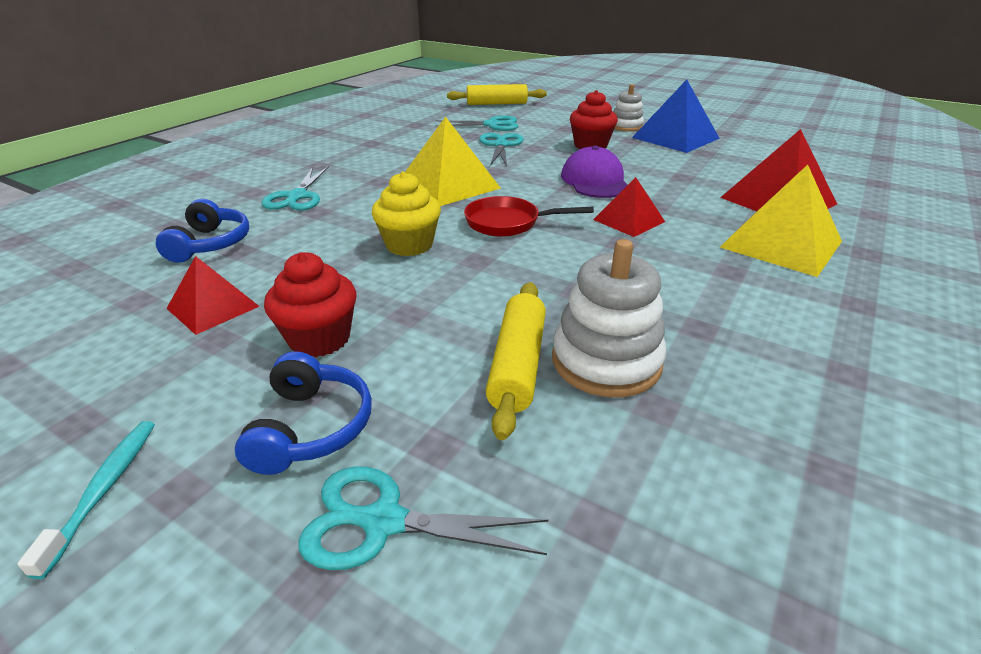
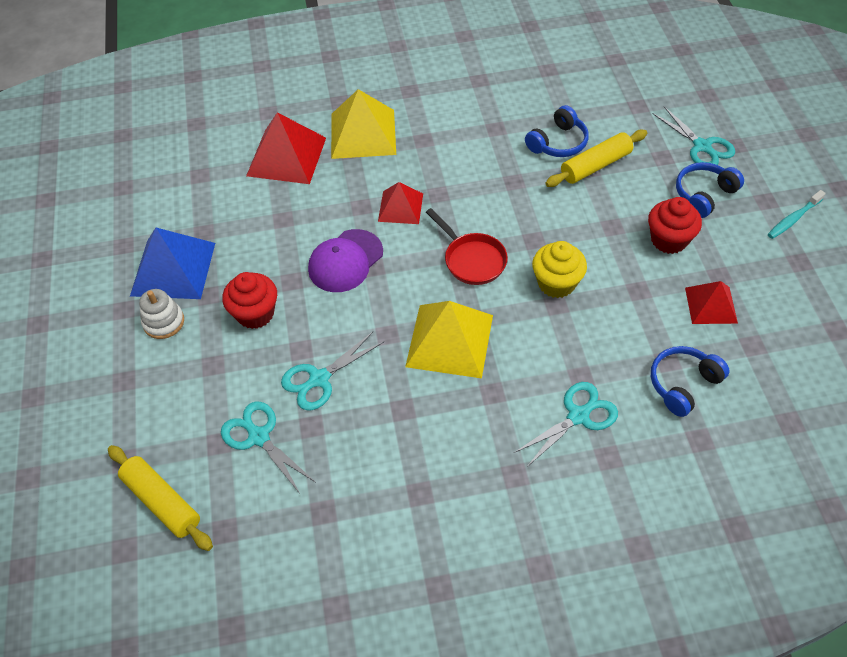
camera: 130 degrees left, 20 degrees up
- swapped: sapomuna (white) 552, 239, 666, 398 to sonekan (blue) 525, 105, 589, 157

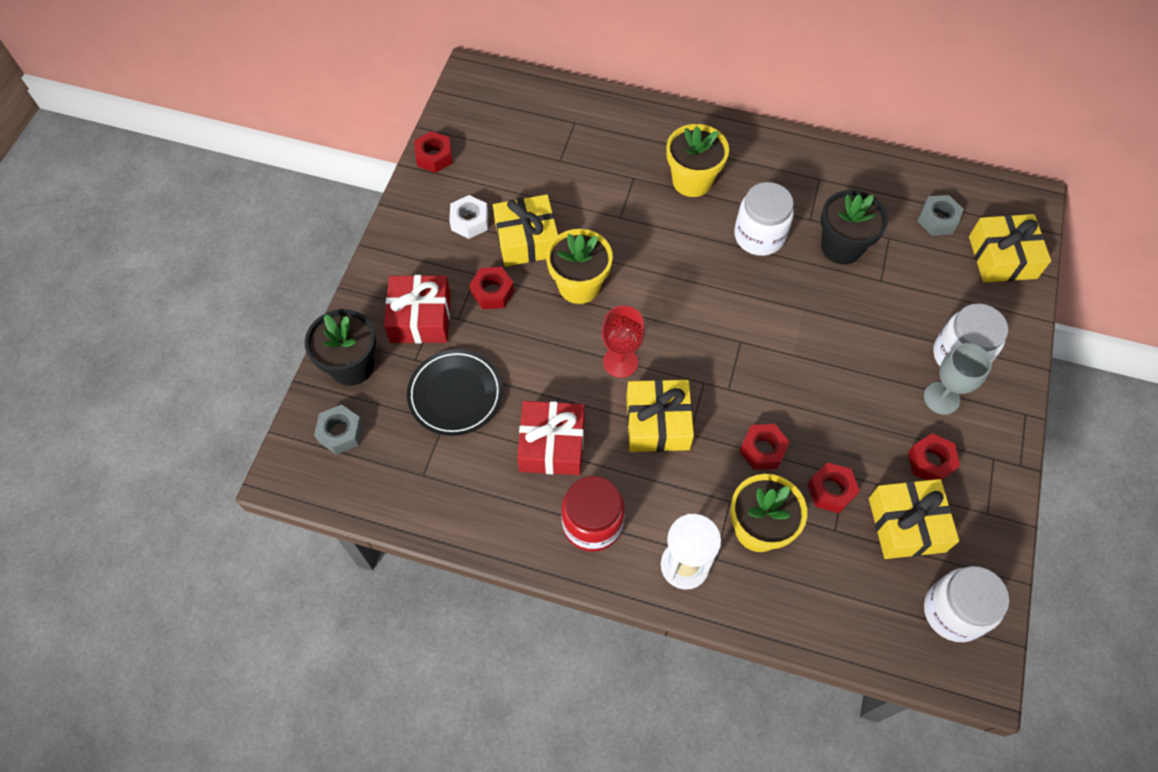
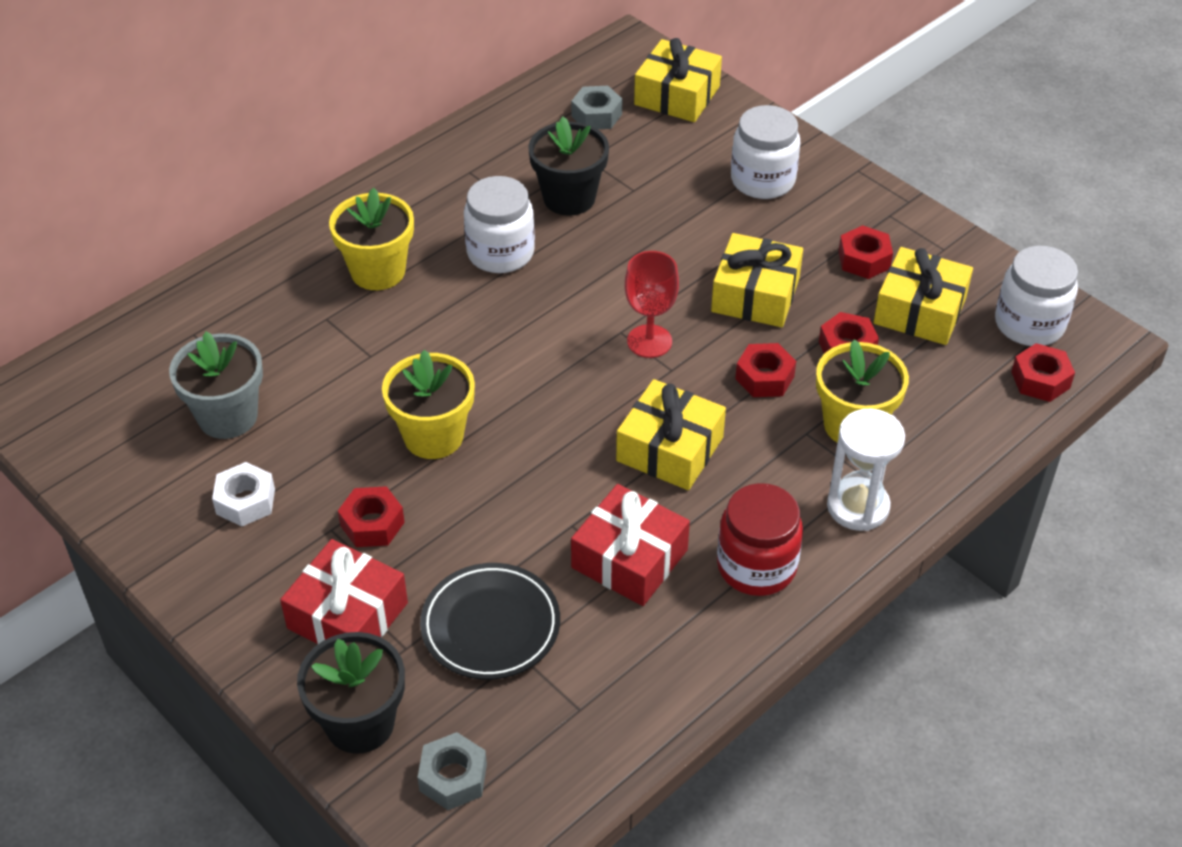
camera: 60 degrees left, 15 degrees down
- shifted: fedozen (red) 414, 131, 453, 173 to 1011, 343, 1075, 402
- shifted: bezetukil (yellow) 493, 194, 558, 267 to 711, 233, 803, 327
- shifted: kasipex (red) 602, 306, 645, 378 to 625, 251, 679, 358
- gone: kasipex (grey) 924, 343, 992, 415
- new: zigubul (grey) 169, 332, 263, 439

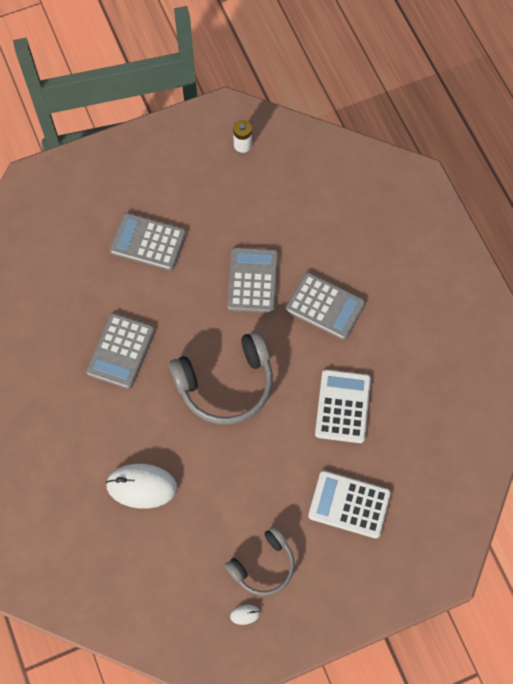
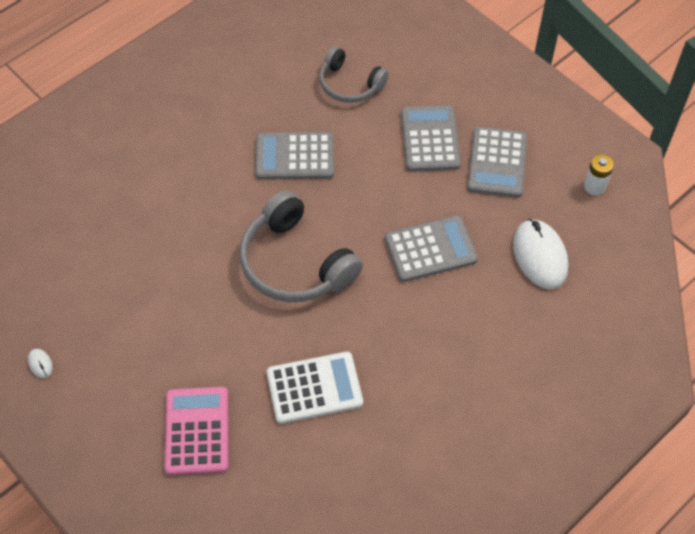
camera: 70 degrees right, 10 degrees down
- shifted: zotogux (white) 106, 464, 177, 509 to 513, 219, 568, 289
- shifted: sonekan (grey) 225, 526, 295, 595 to 319, 46, 389, 103
- shifted: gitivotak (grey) 286, 272, 366, 340 to 467, 127, 527, 198
- repainted: gitivotak (white) 308, 471, 391, 539 to gitivotak (pink) 164, 387, 229, 475

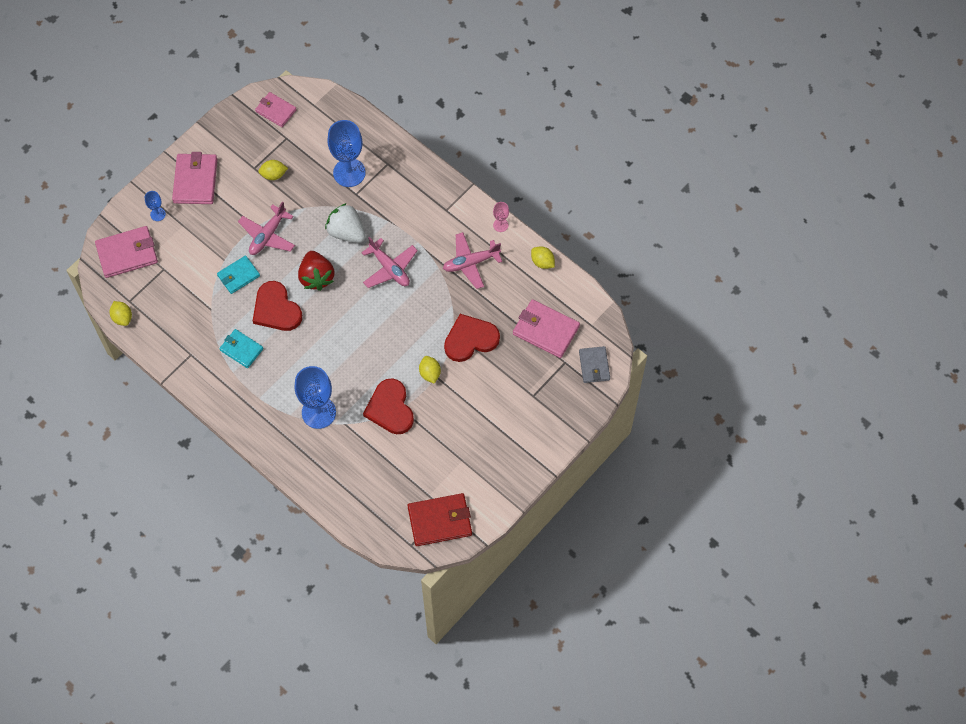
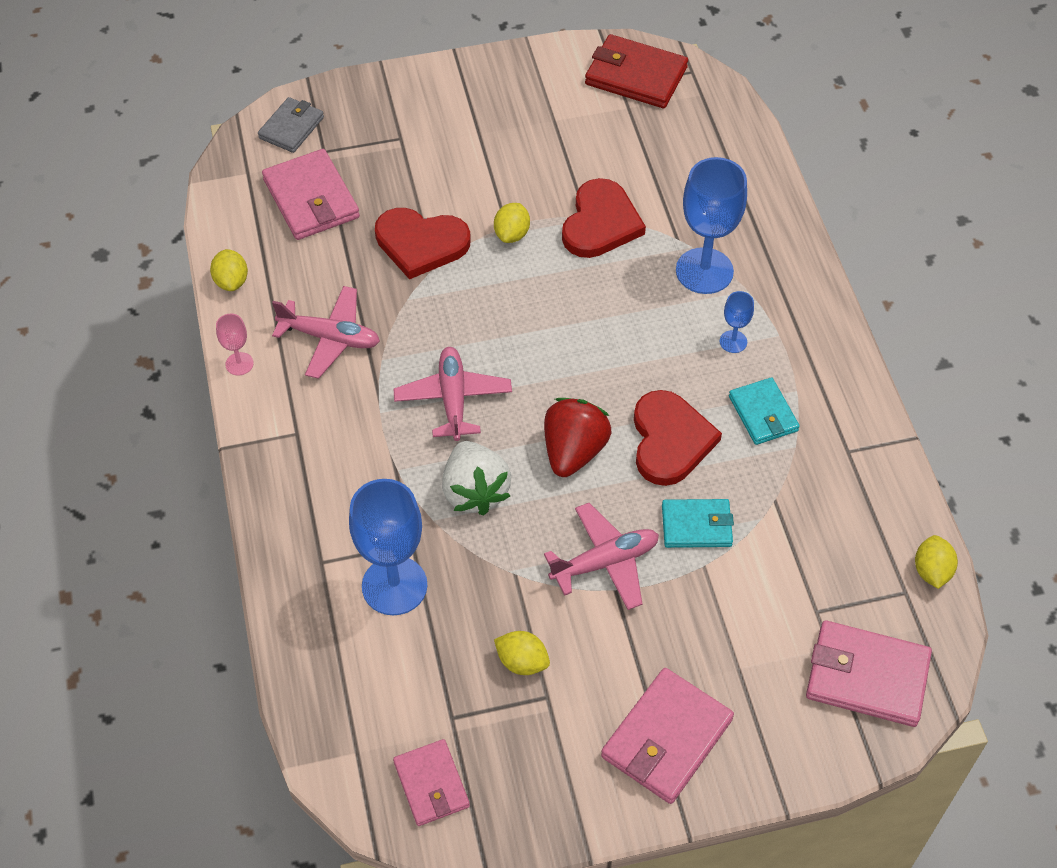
camera: 145 degrees left, 10 degrees down
- shifted: kasipex (blue) 145, 191, 166, 221 to 720, 291, 754, 353

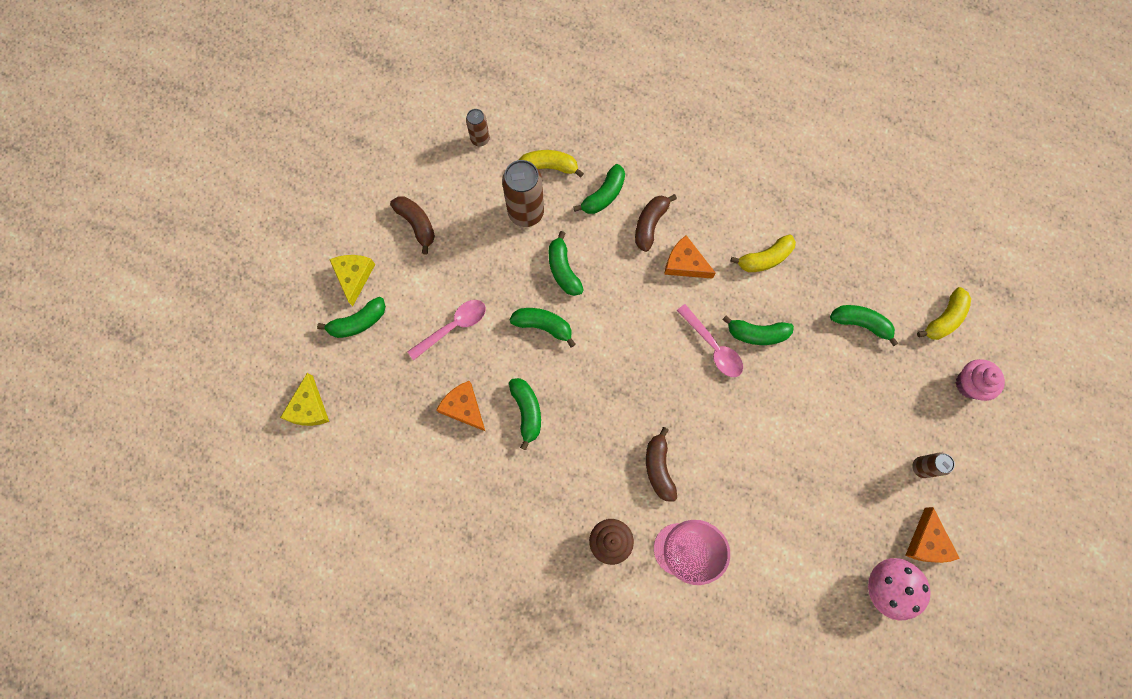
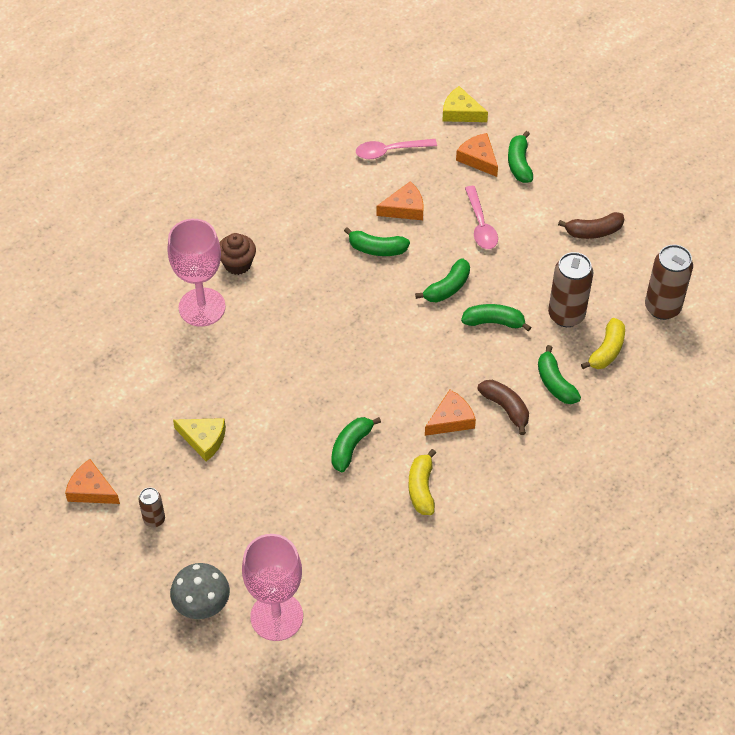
camera: 115 degrees right, 20 degrees down
- shifted: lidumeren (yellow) 329, 255, 375, 306 to 173, 418, 226, 461
- scaled: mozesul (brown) 466, 109, 490, 146 = 645, 245, 693, 320 x1.84
- gone: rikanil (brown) 646, 427, 677, 502
- shifted: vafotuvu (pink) 677, 304, 743, 377 to 356, 139, 437, 159
- gone: rikanil (green) 830, 305, 899, 347
- gone: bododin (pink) 868, 558, 931, 620
- swapped: rikanil (yellow) 917, 287, 971, 340 to kasipex (pink) 242, 534, 303, 641
- swapped: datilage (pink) 956, 359, 1005, 401 to bododin (grey) 170, 563, 230, 619
- new: lidumeren (orange) 456, 133, 498, 177

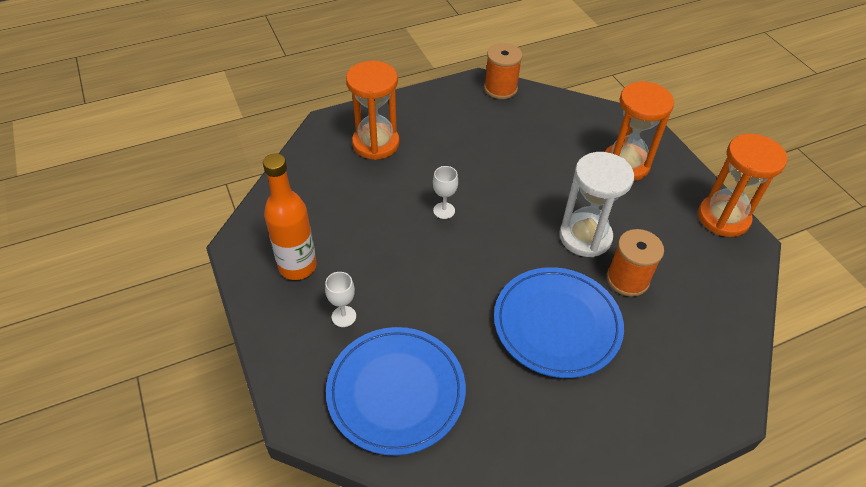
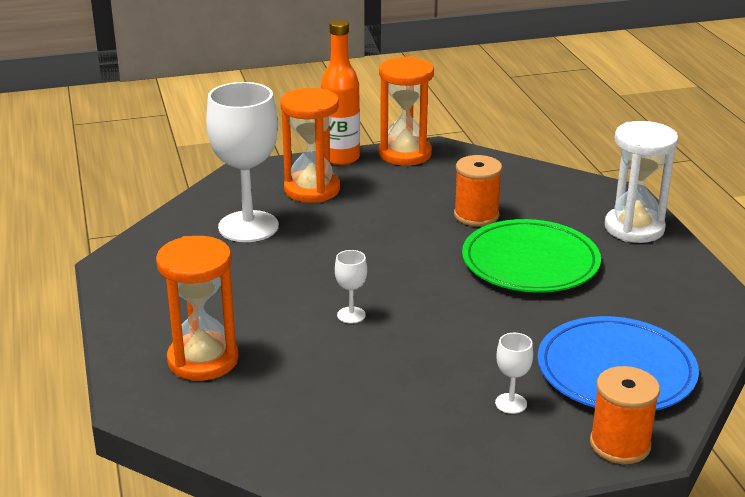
camera: 80 degrees left, 20 degrees down
- shifted: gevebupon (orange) 263, 153, 317, 280 to 321, 19, 360, 165
- shifted: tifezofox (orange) 484, 43, 522, 99 to 590, 366, 660, 464
- repainted: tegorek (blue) 494, 267, 624, 378 to tegorek (green) 462, 219, 601, 293
- shifted: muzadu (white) 559, 152, 634, 257 to 605, 121, 678, 243
- new: kasipex (white) 206, 82, 279, 242

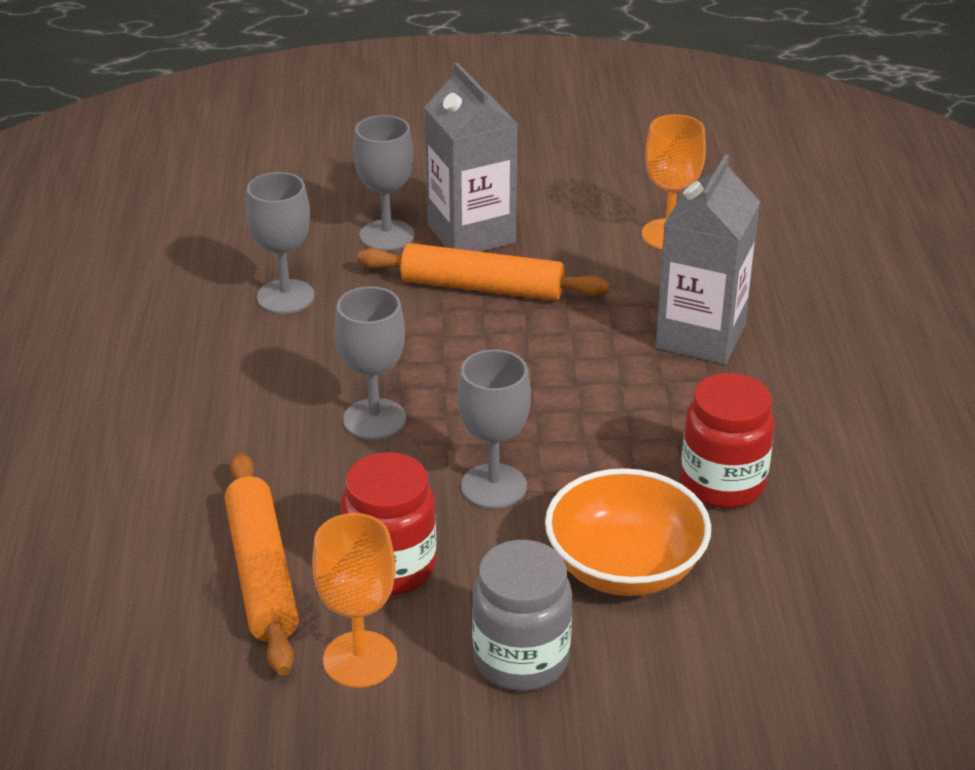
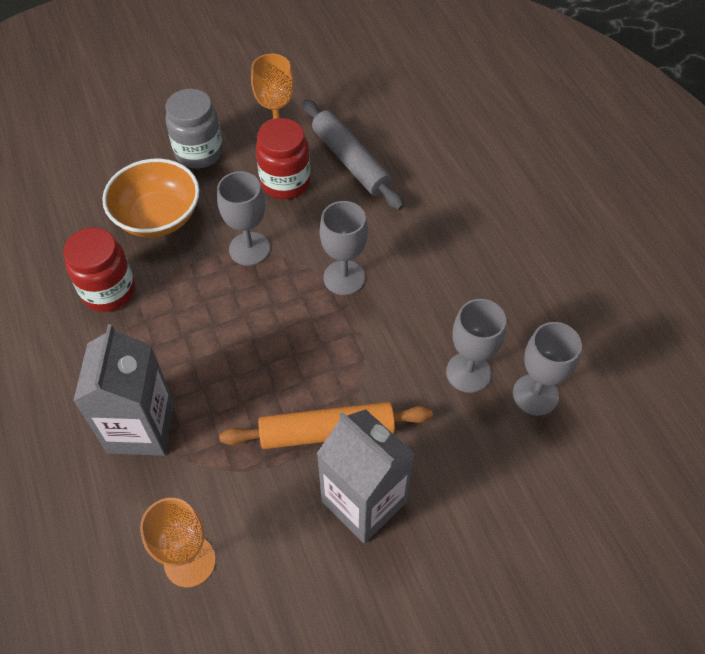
camera: 160 degrees right, 20 degrees up
- repainted: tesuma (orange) 224, 452, 299, 676 to tesuma (grey) 302, 99, 404, 210
- shifted: kasipex (grey) 353, 115, 414, 251 to 513, 322, 582, 416

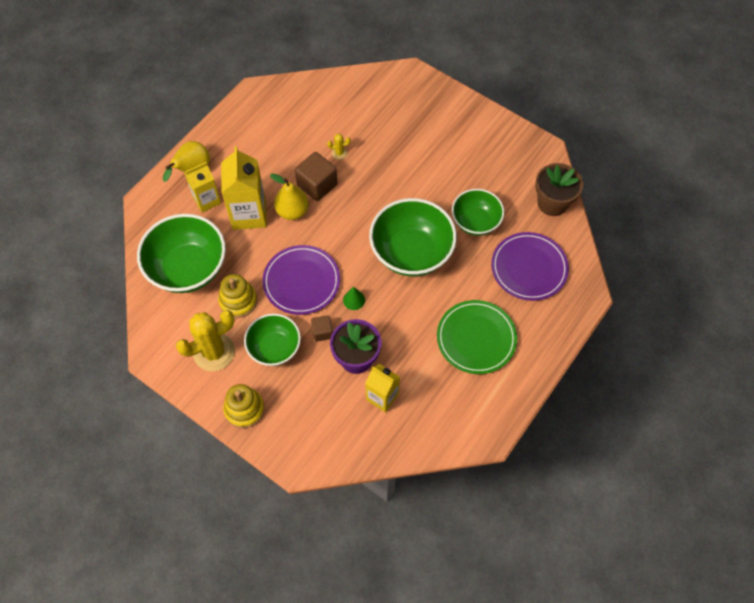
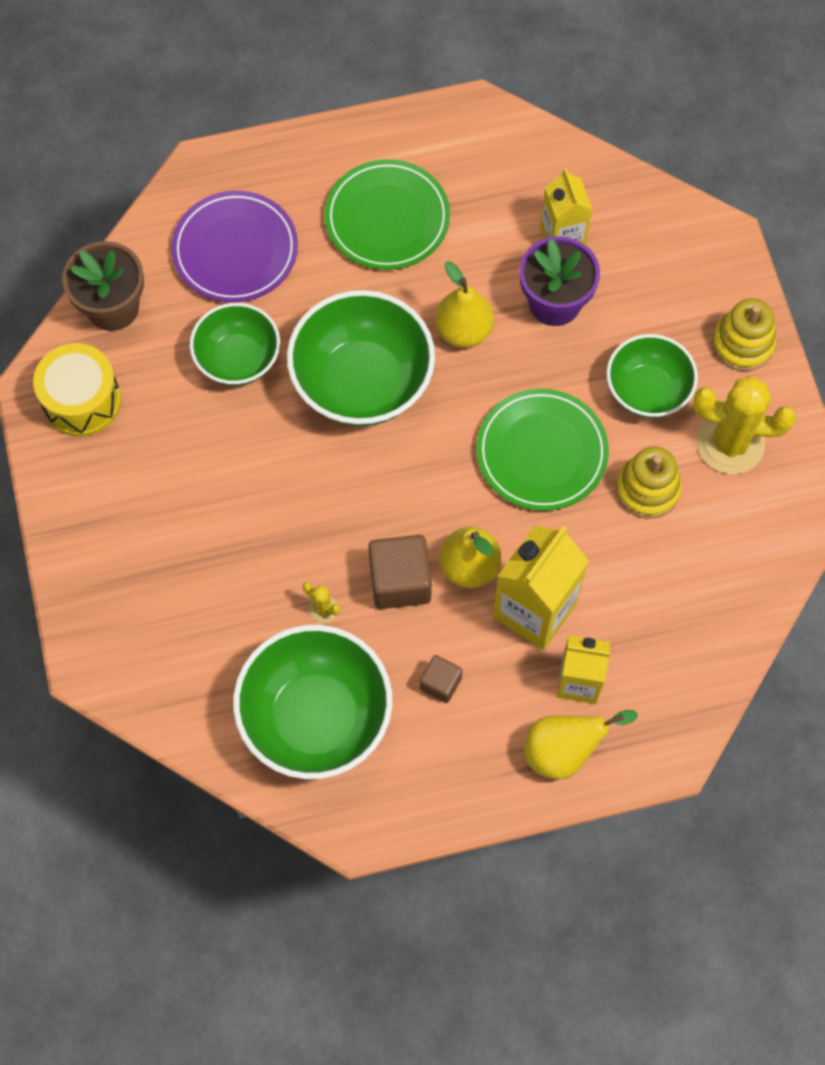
camera: 140 degrees left, 5 degrees up
- shifted: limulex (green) 137, 214, 226, 293 to 233, 625, 392, 779
- repainted: tegorek (purple) 262, 245, 340, 315 to tegorek (green) 476, 389, 609, 511
- shifted: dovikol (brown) 311, 315, 333, 342 to 420, 655, 463, 703
- gone: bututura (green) 343, 286, 365, 310
- new: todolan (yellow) 33, 343, 121, 437
- new: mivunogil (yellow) 435, 261, 494, 348

